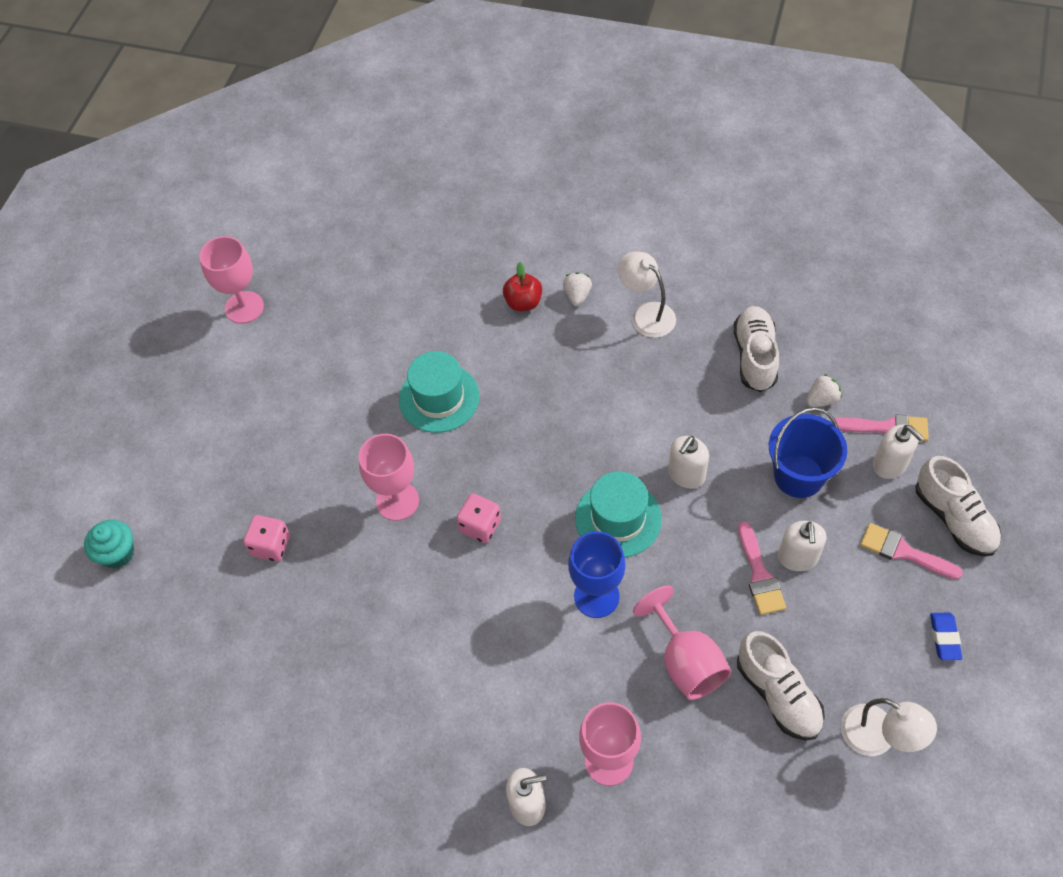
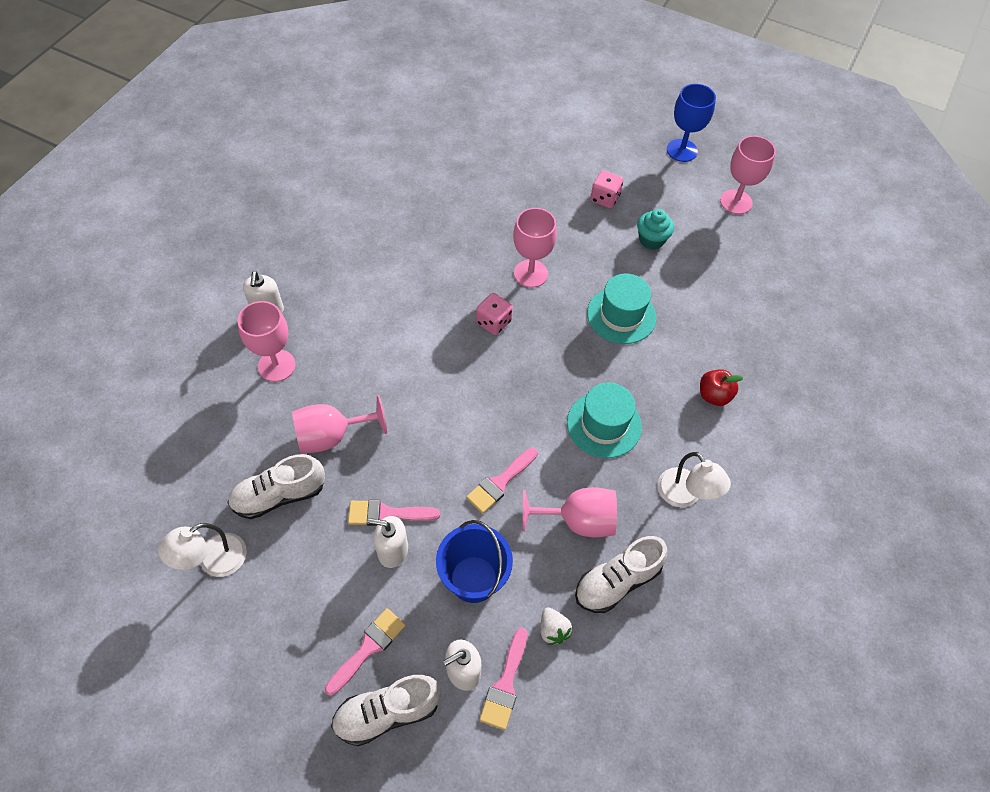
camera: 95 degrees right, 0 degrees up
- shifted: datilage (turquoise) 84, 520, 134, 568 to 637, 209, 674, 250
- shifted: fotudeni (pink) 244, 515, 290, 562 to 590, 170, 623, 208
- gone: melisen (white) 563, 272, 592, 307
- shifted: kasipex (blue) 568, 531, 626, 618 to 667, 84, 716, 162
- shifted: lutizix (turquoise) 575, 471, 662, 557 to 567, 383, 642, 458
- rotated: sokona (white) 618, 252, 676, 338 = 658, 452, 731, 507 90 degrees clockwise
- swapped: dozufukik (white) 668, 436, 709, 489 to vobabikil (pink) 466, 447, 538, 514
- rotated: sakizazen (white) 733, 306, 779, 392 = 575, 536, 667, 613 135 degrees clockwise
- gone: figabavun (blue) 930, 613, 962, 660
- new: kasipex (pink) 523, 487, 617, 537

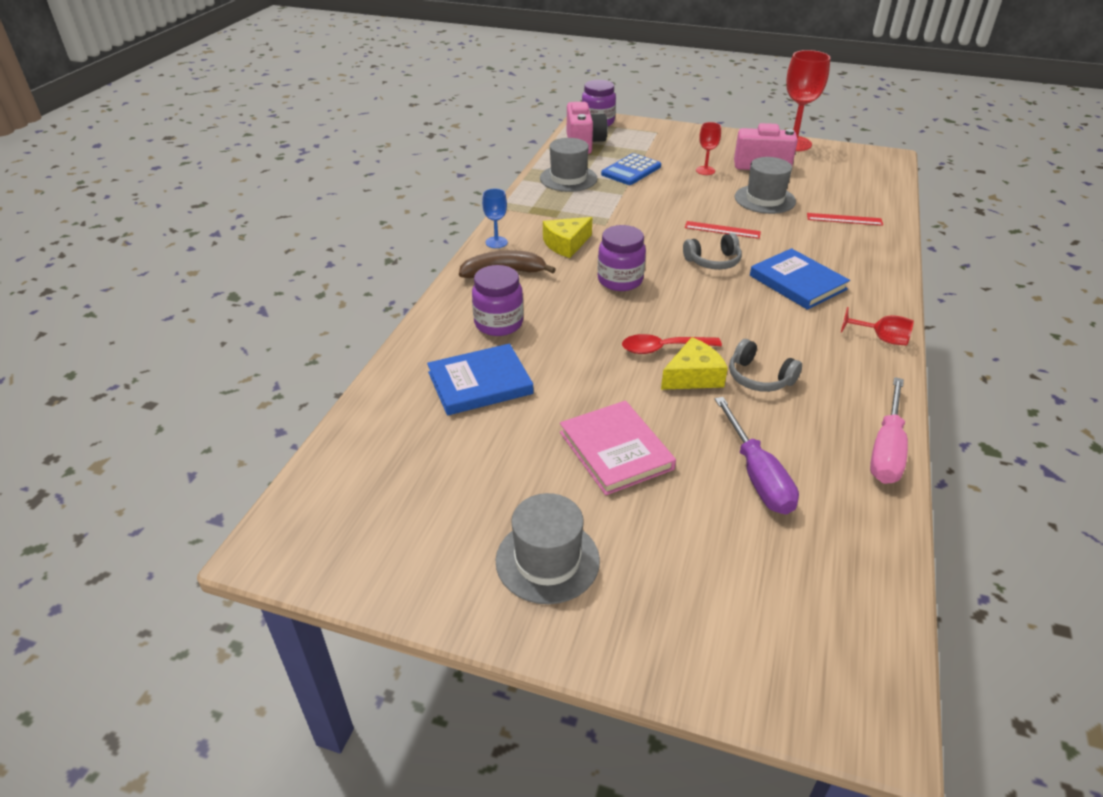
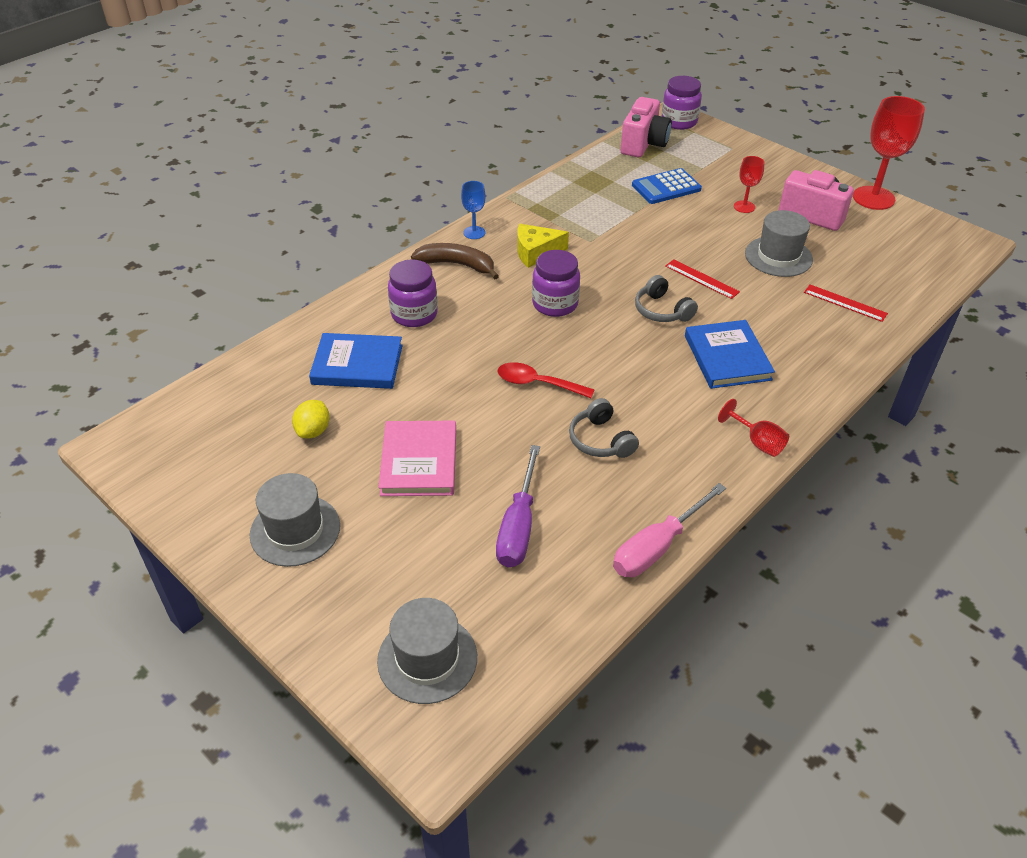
camera: 25 degrees right, 5 degrees up
- shifted: lutizix (grey) 540, 138, 598, 192 to 377, 598, 477, 704
- gone: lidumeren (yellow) 661, 337, 728, 390
- rotated: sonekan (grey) 683, 233, 742, 270 = 635, 275, 698, 322 45 degrees clockwise
- new: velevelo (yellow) 292, 400, 330, 439

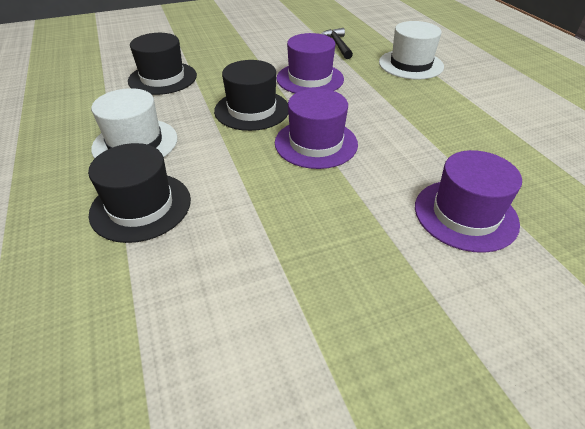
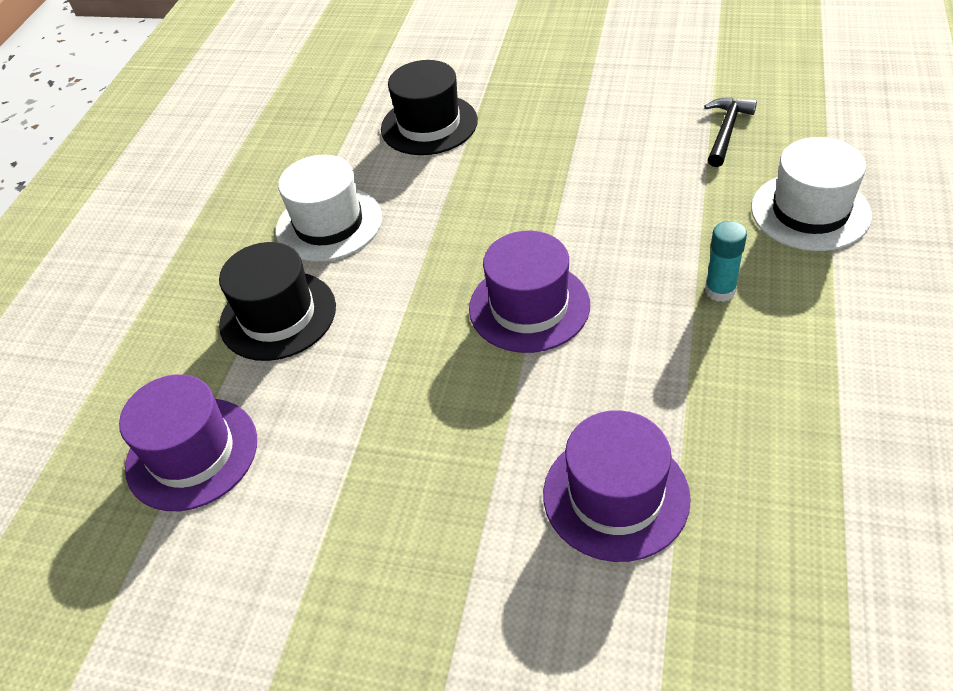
camera: 40 degrees right, 5 degrees up
- gone: lutizix (black) 214, 60, 288, 131
- shifted: lutizix (purple) 276, 33, 344, 93 to 119, 374, 257, 511
- new: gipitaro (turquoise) 705, 221, 747, 302

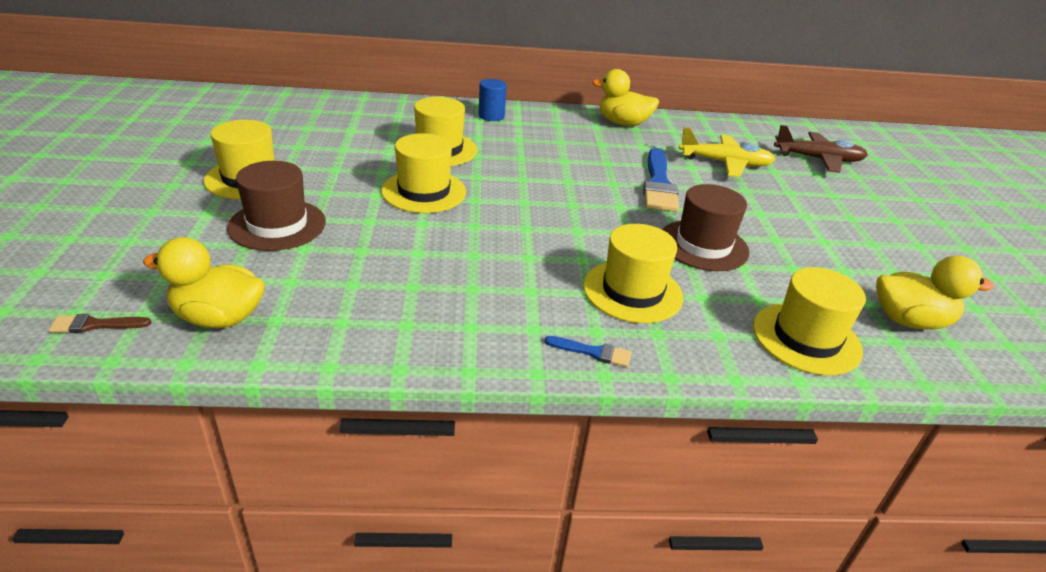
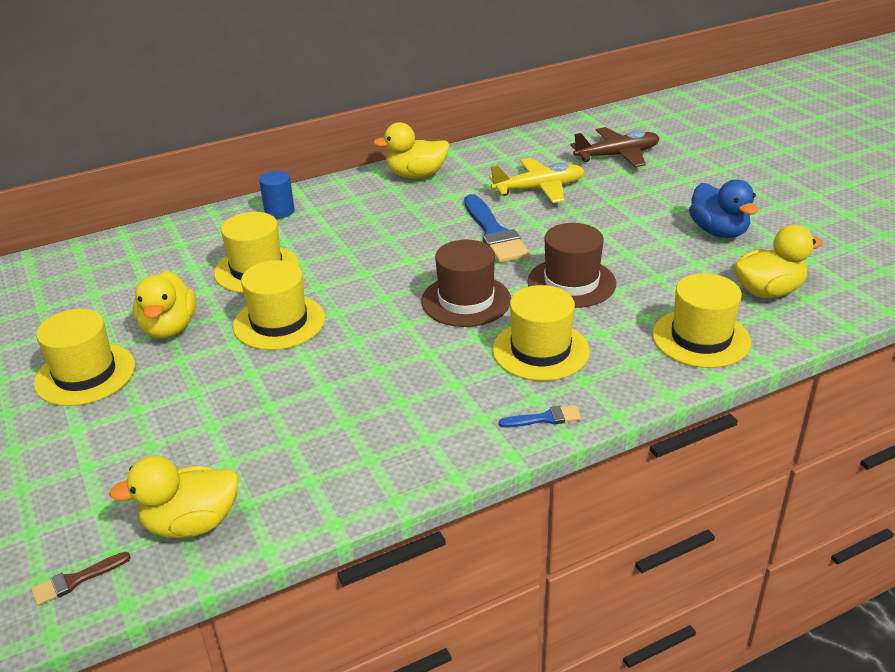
camera: 20 degrees left, 0 degrees up
- shifted: lutizix (brown) 227, 161, 326, 251 to 421, 240, 511, 327
- new: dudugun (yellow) 133, 271, 196, 339
- new: dudugun (blue) 689, 180, 758, 238

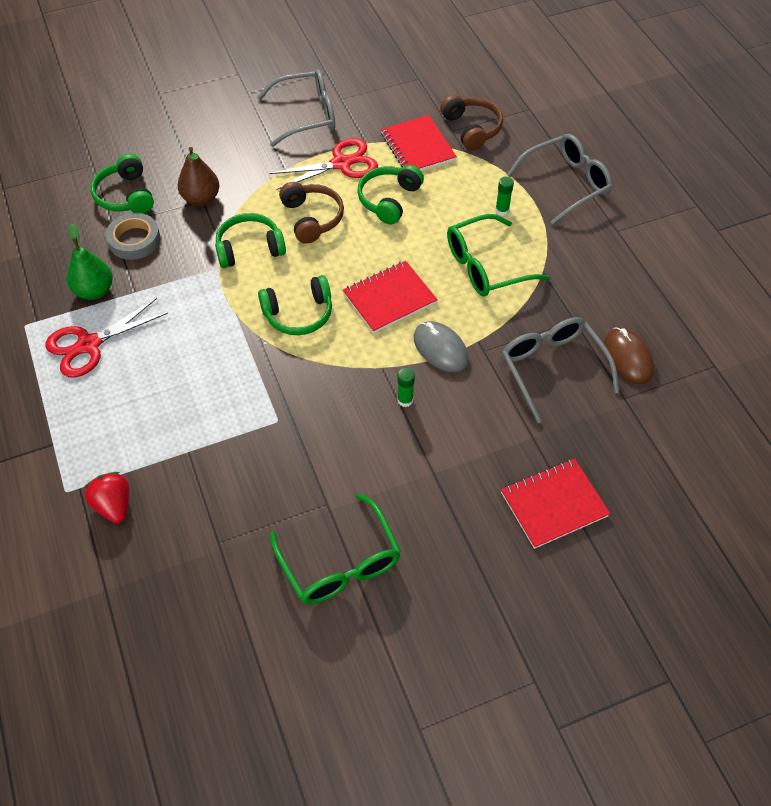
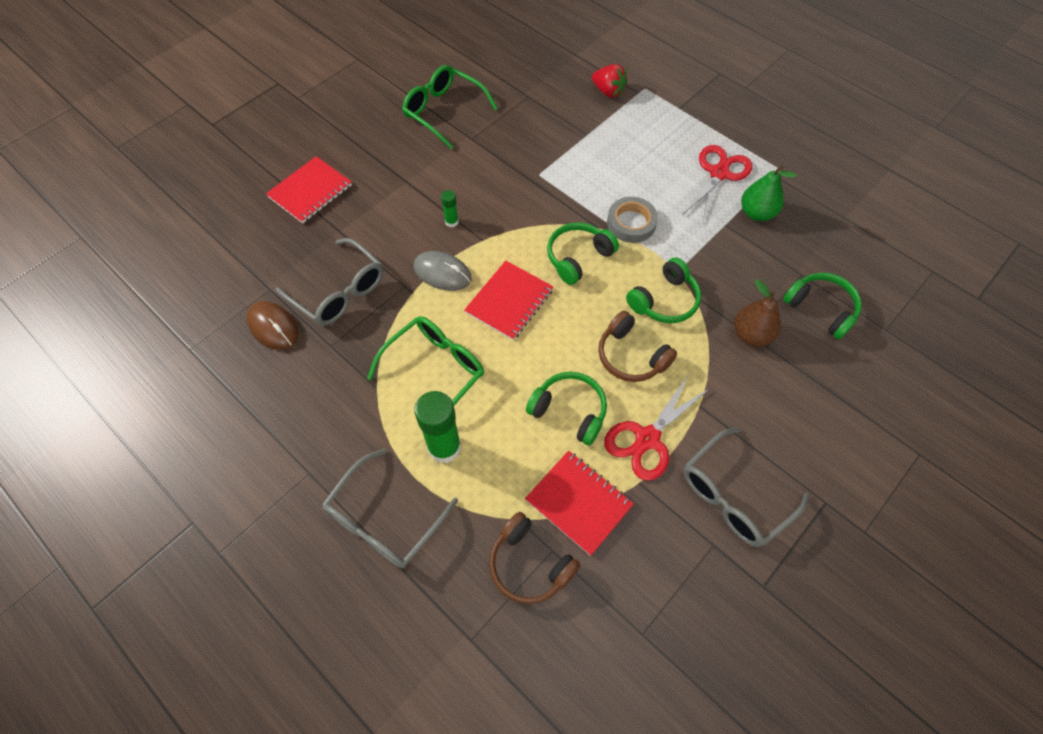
camera: 155 degrees right, 5 degrees up
- shifted: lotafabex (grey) 106, 213, 160, 260 to 607, 197, 658, 243
- rotated: sonekan (green) 357, 165, 424, 225 = 526, 372, 607, 446 60 degrees counterclockwise
- scaled: gipitaro (green) 495, 177, 514, 216 = 414, 391, 461, 463 x2.07

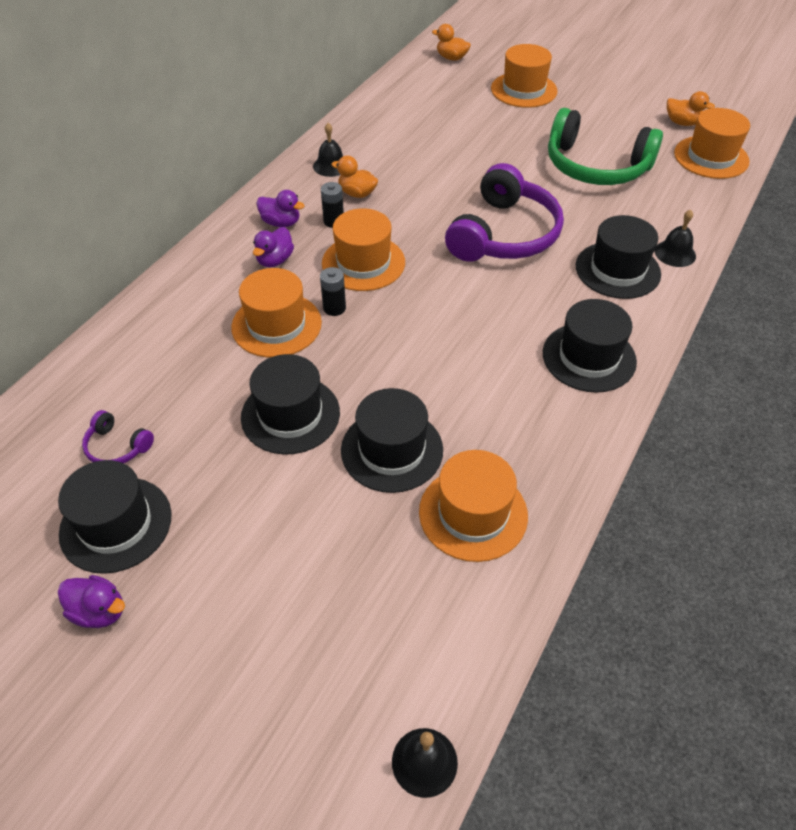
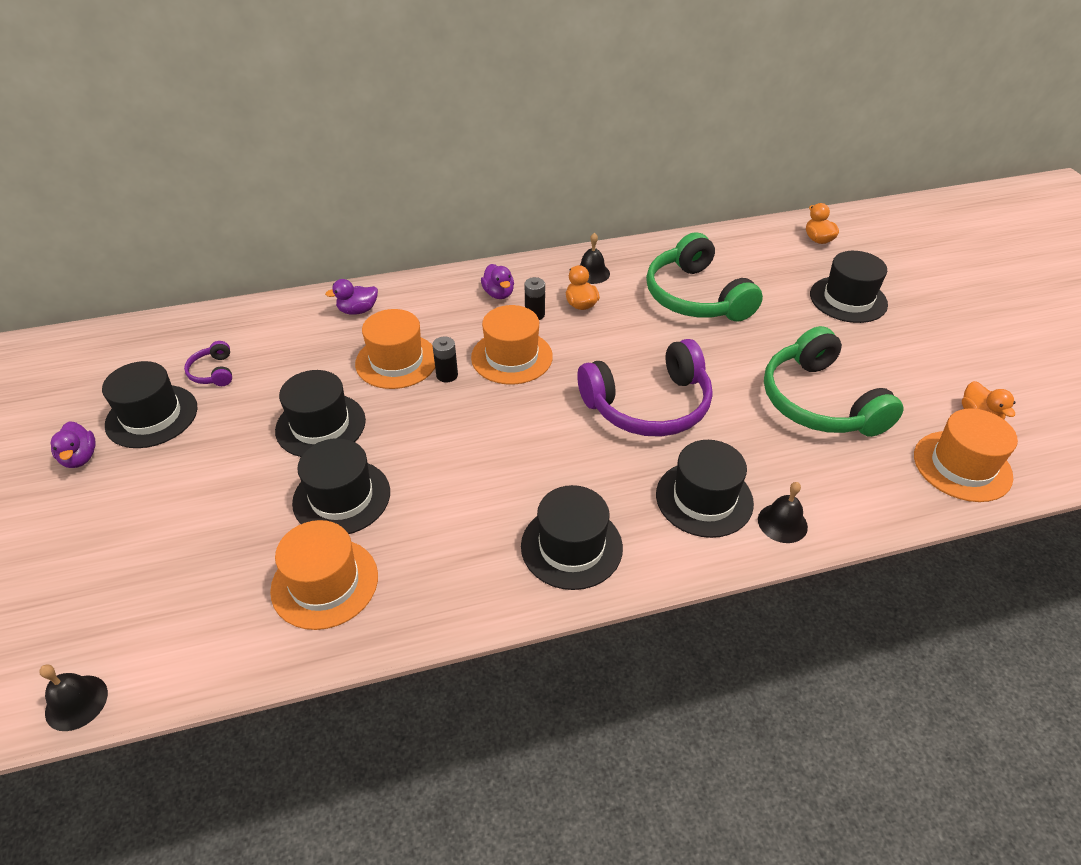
camera: 45 degrees right, 5 degrees down
- shifted: dudugun (purple) 253, 227, 294, 267 to 325, 279, 378, 315
- repainted: lutizix (orange) 491, 44, 558, 108 to lutizix (black) 810, 251, 888, 323
- new: sonekan (green) 646, 232, 763, 322

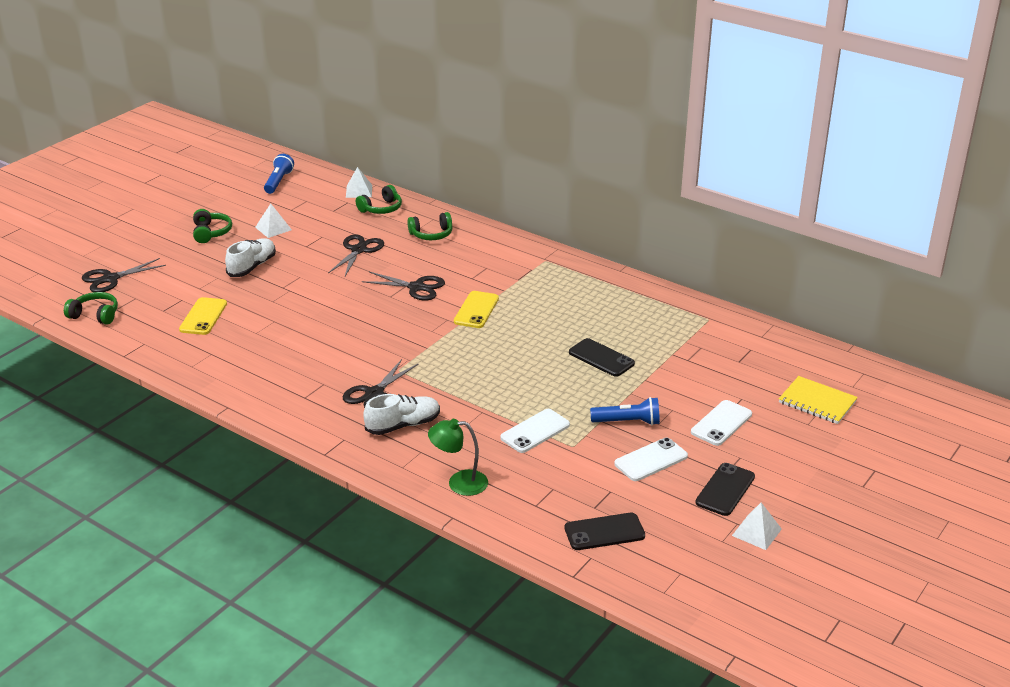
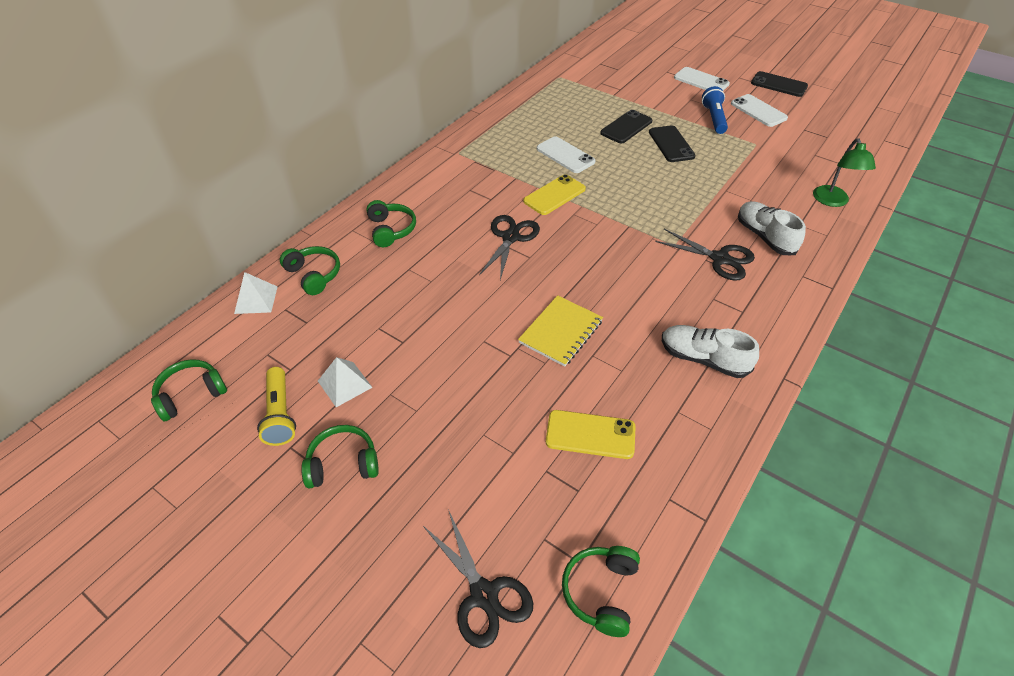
camera: 90 degrees left, 15 degrees up
- shifted: sakizazen (white) 225, 238, 276, 277 to 662, 325, 759, 378
- swapped: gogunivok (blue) 264, 154, 294, 194 to sonekan (green) 151, 359, 227, 421
- gone: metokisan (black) 328, 234, 384, 276
- rotated: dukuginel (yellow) 454, 291, 499, 328 = 523, 174, 586, 215 60 degrees counterclockwise
- shifted: dukuginel (white) 500, 409, 570, 453 to 537, 136, 595, 173
- shifted: dukuginel (black) 564, 513, 645, 550 to 649, 125, 696, 162
- gone: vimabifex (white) 732, 503, 782, 550
- shifted: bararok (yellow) 779, 376, 858, 424 to 518, 295, 603, 367
- new: gogunivok (yellow) 257, 367, 296, 446

